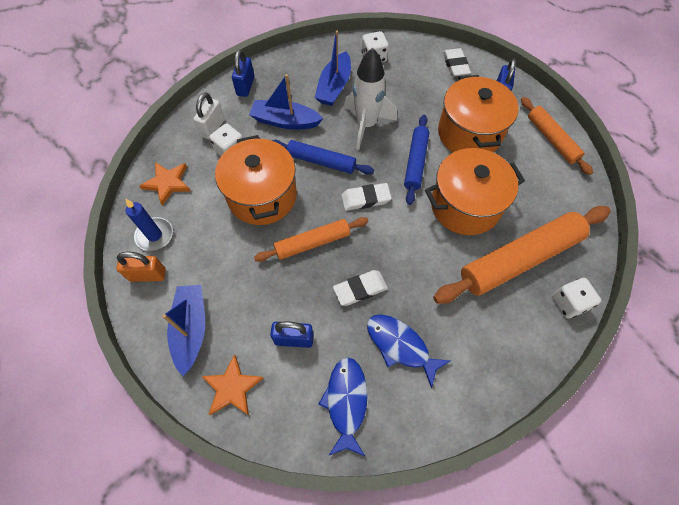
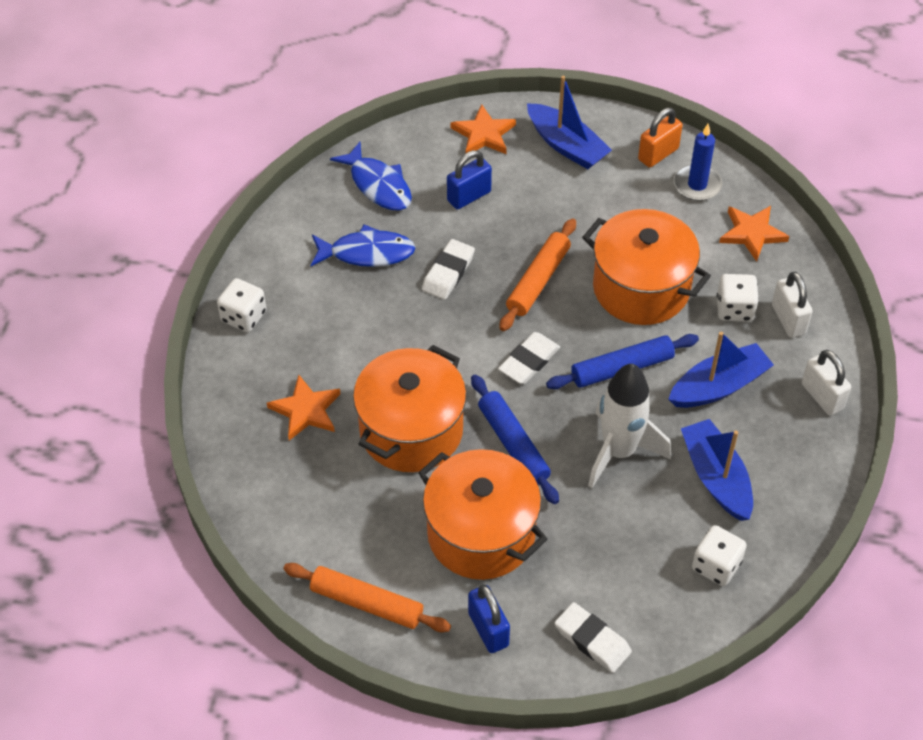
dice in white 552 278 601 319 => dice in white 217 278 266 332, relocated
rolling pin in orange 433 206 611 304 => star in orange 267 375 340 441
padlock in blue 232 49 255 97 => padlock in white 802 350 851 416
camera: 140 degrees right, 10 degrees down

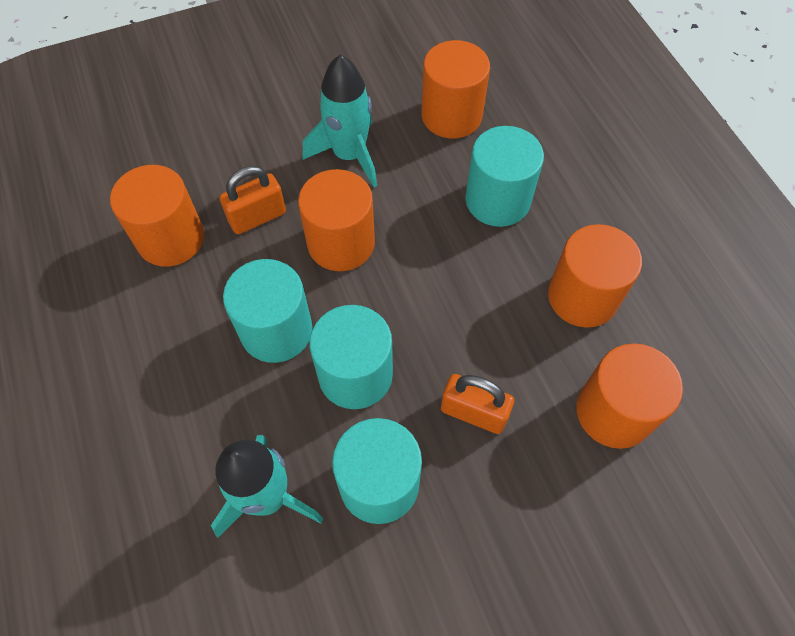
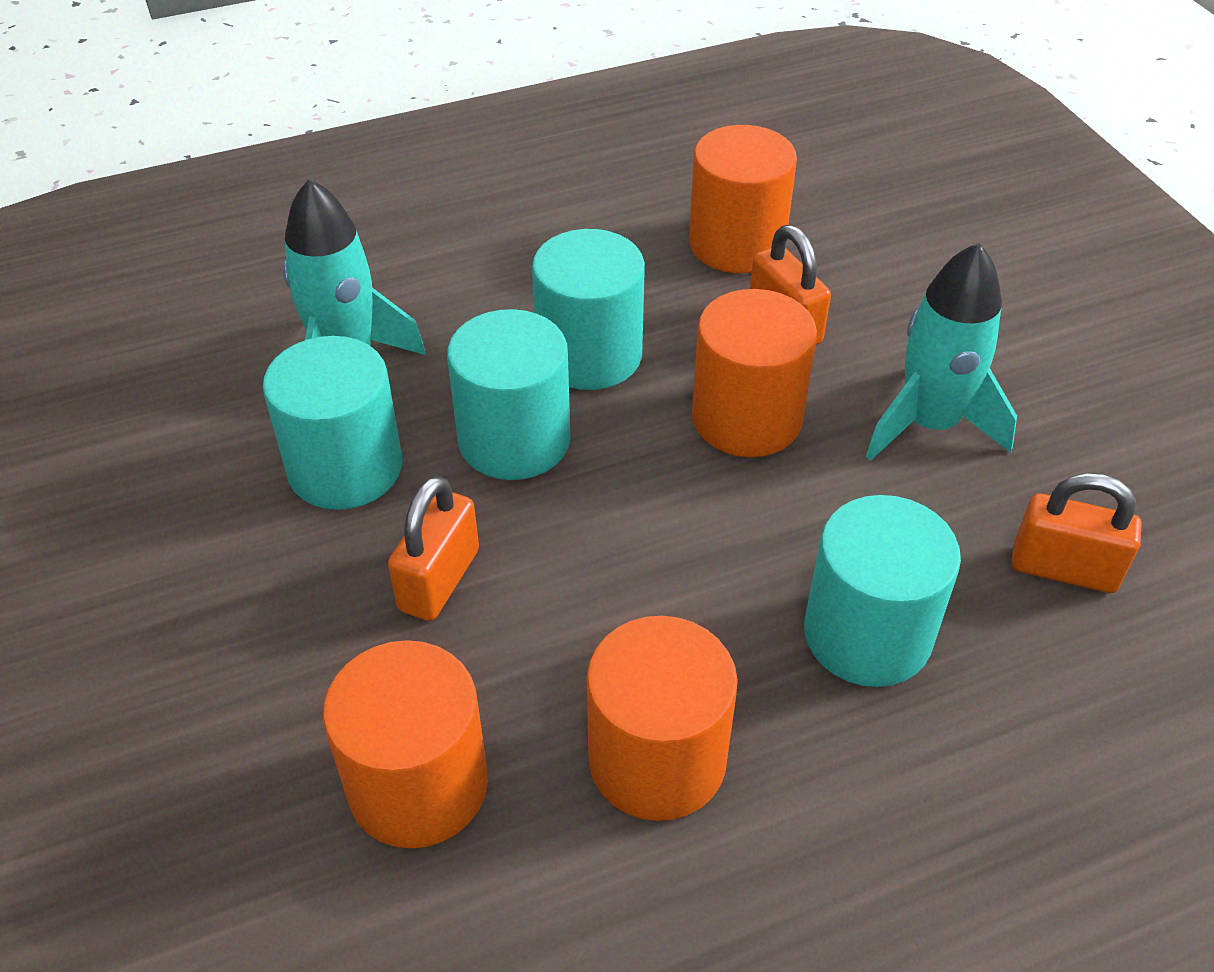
cylinder in orange 421 40 490 139 => padlock in orange 1012 473 1141 593
camera: 90 degrees right, 15 degrees down

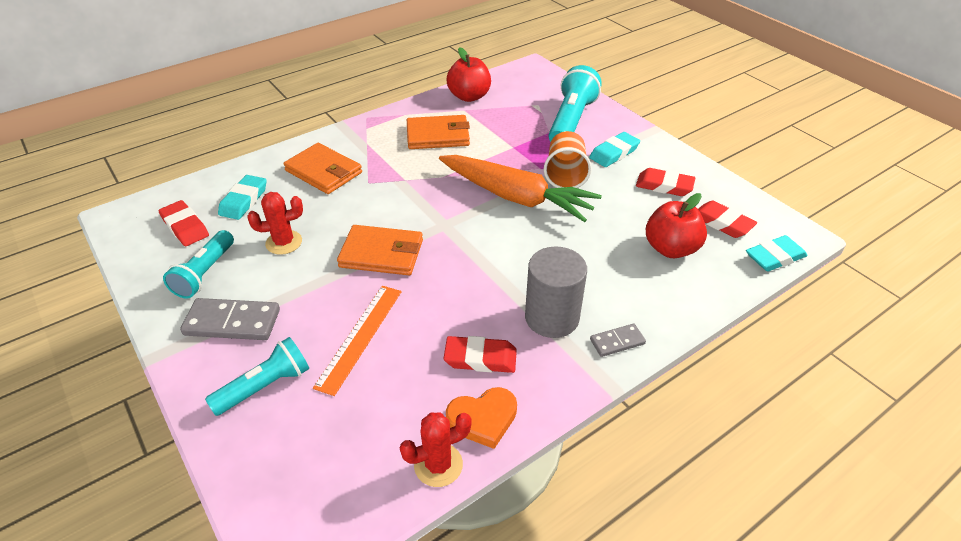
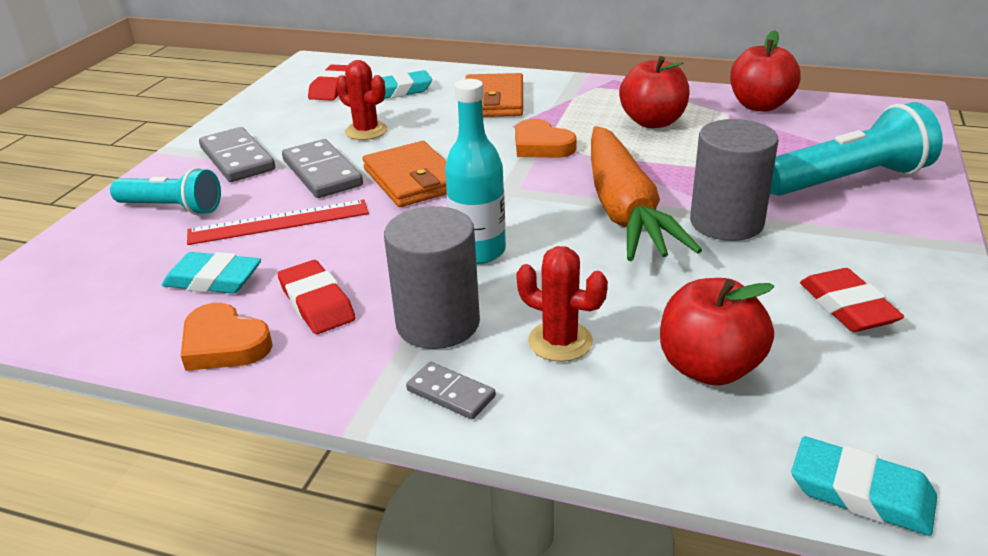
flashlight in turquoise 163 230 234 299 => nothing
eraser in red 698 201 757 238 => nothing
nothing => domino in grey 282 139 363 198
nothing => bottle in turquoise 445 79 506 264
nothing => heart in orange 515 119 577 158
cactus in red 400 413 472 487 => cactus in red 516 246 608 362, relocated
eraser in turquoise 589 132 640 167 => eraser in turquoise 162 252 261 294, relocated
wallet in orange 407 115 470 149 => apple in red 619 56 689 128
cup in orange 544 131 592 188 => cylinder in grey 690 119 779 241
ruler in orange 313 286 402 396 => ruler in red 187 200 369 245
camera: 55 degrees right, 10 degrees down

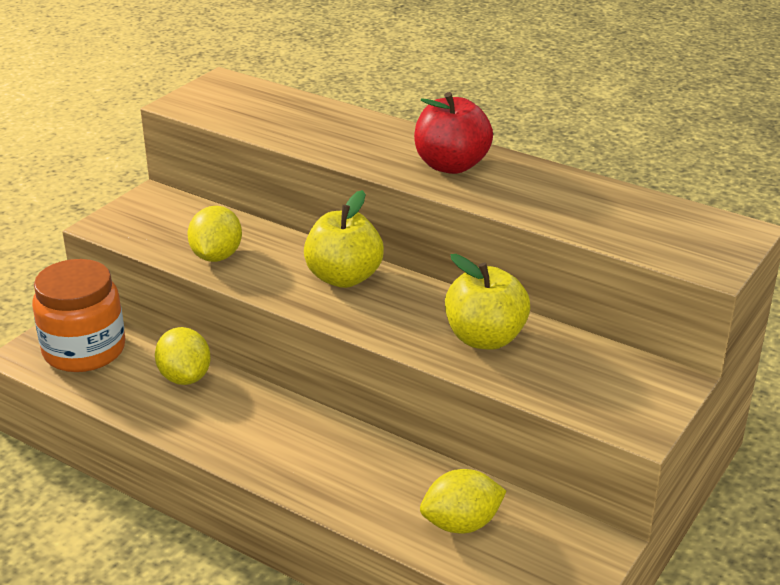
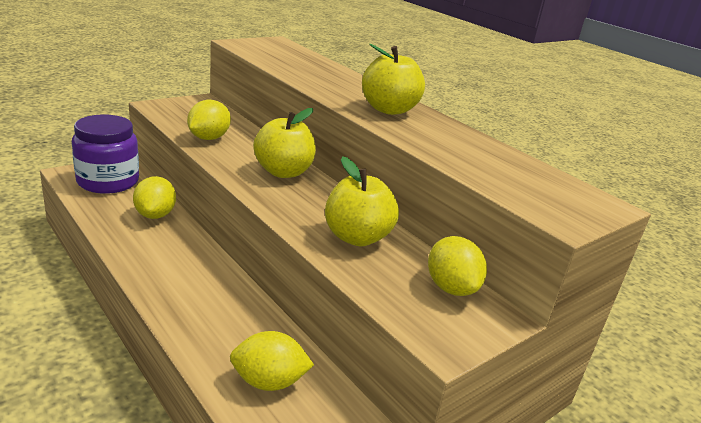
nothing => lemon in yellow 428 236 487 296
jar in orange 32 259 125 372 => jar in purple 72 115 139 194
apple in red 414 92 493 174 => apple in yellow 362 44 425 115
camera: 15 degrees right, 5 degrees down

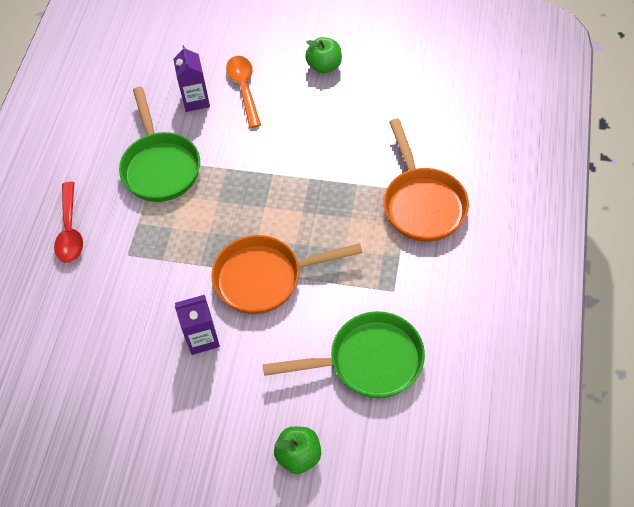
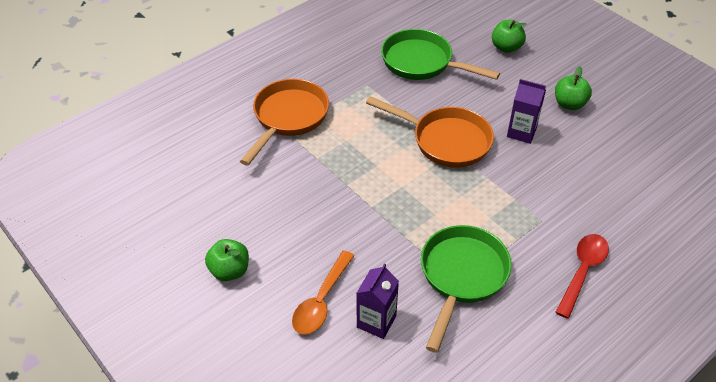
nothing => apple in green 555 66 592 110
camera: 145 degrees left, 10 degrees down

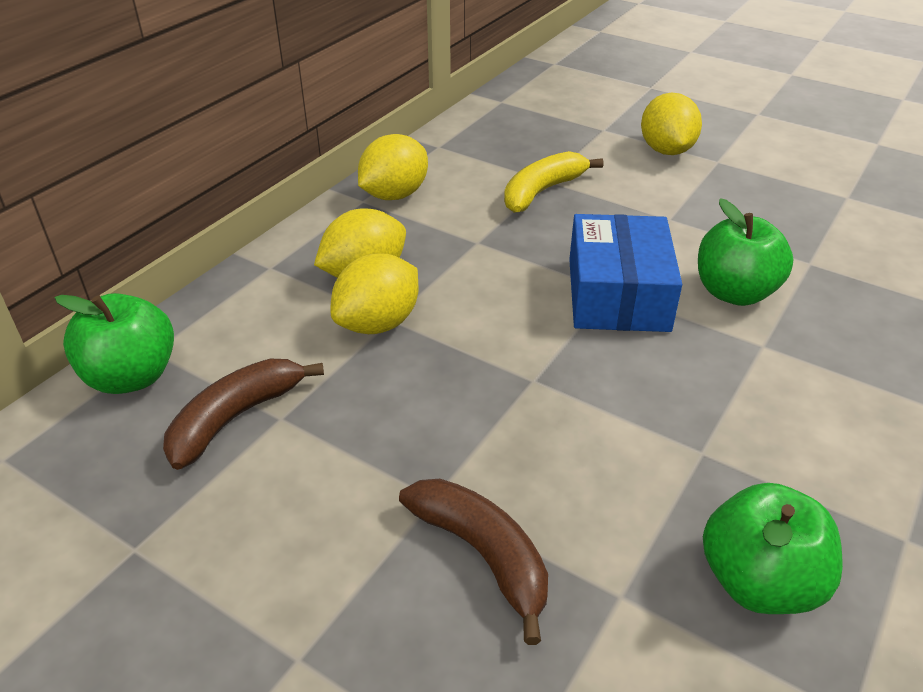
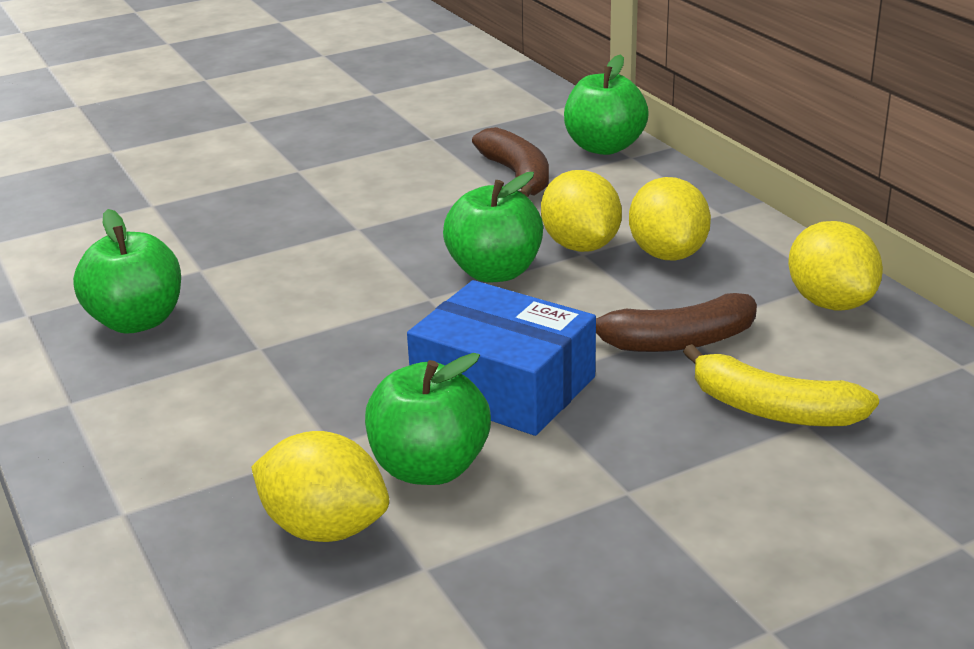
nothing => apple in green 443 172 543 282
banana in brown 399 479 548 645 => banana in brown 596 293 757 352, relocated
lemon in yellow 641 93 702 155 => lemon in yellow 251 431 389 542, relocated
banana in yellow 504 151 604 213 => banana in yellow 683 344 879 427, 135 degrees clockwise
camera: 120 degrees right, 10 degrees down

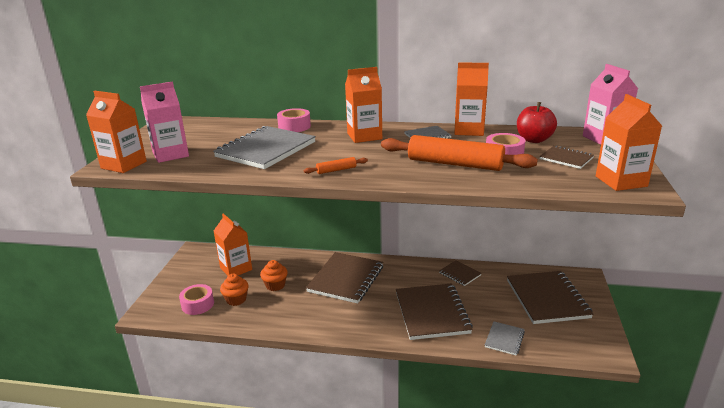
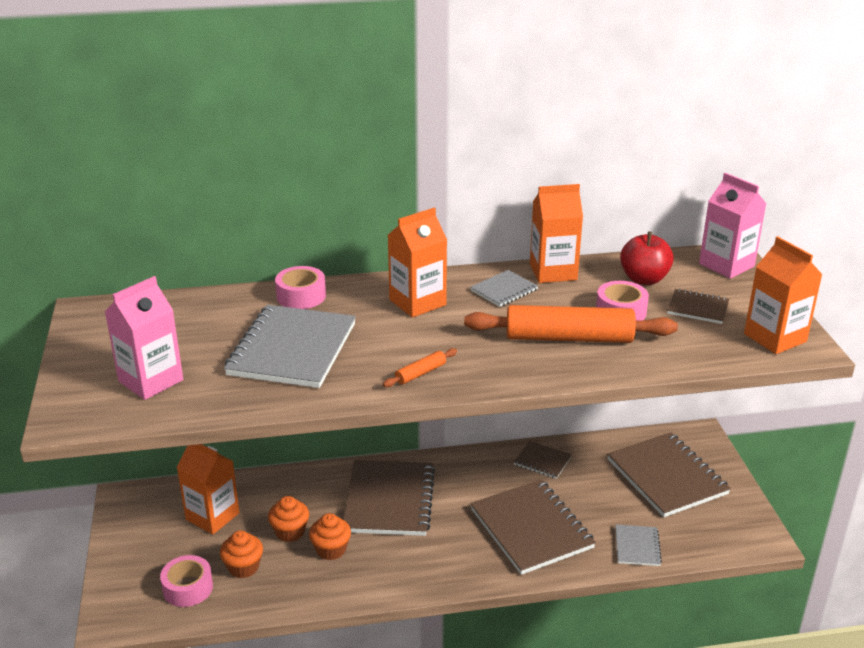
carton in orange 86 91 147 173 => nothing
nothing => cupcake in orange 309 513 351 560
camera: 20 degrees left, 5 degrees up

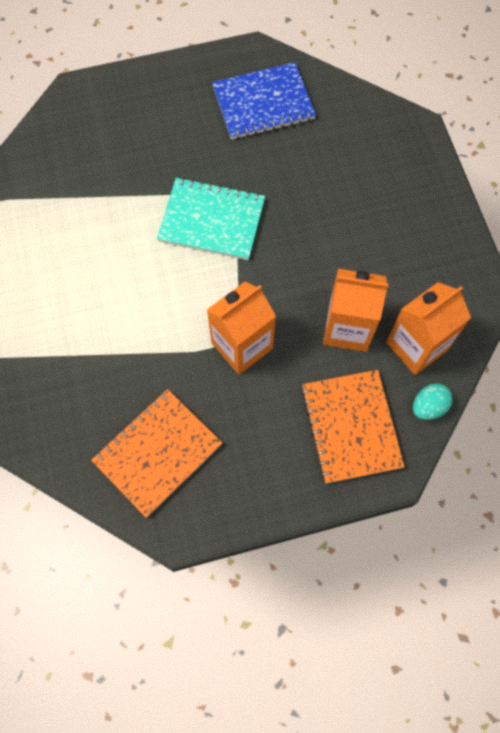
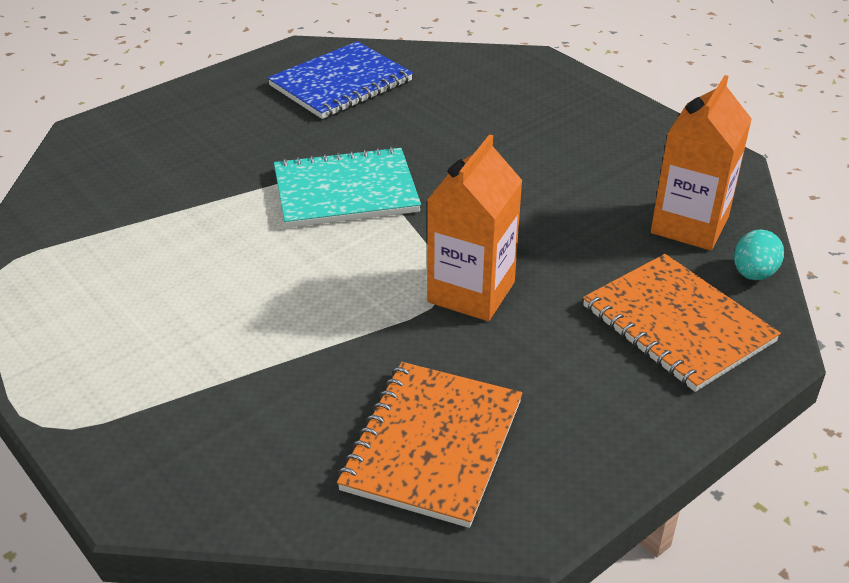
carton in orange 323 268 389 352 => nothing
camera: 25 degrees left, 30 degrees down

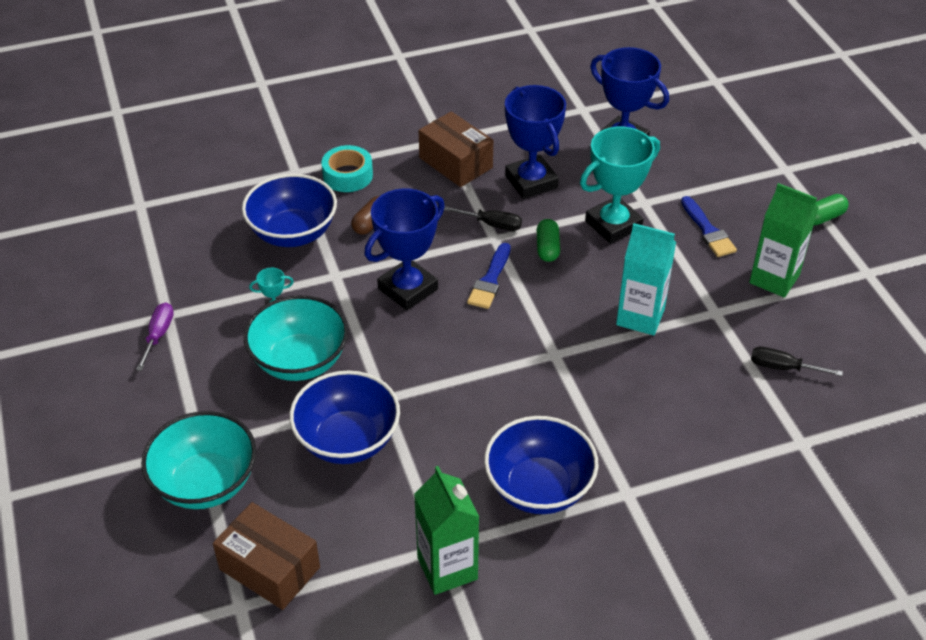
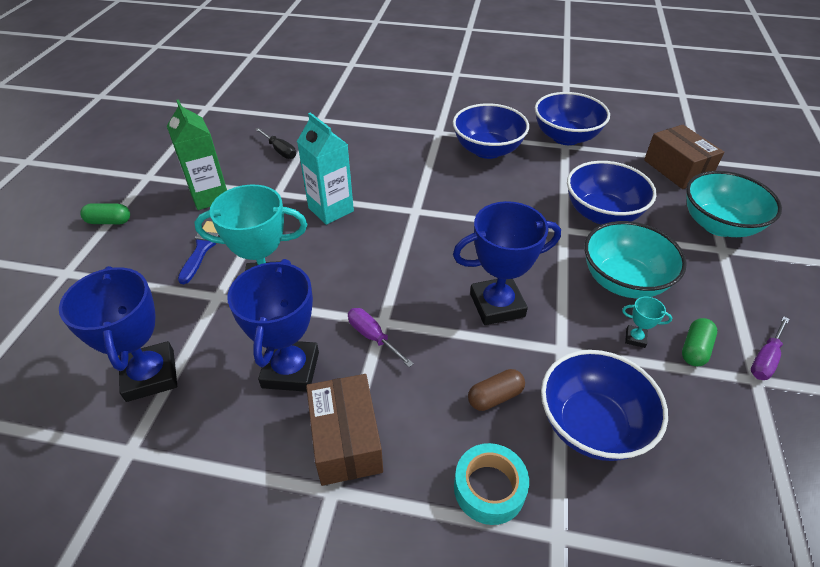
brush in blue 467 243 511 309 => nothing
capsule in green 537 219 560 262 => capsule in green 682 318 717 366, relocated
carton in green 414 466 479 595 => bowl in blue 535 92 610 145
screwdriver in black 444 206 522 231 => screwdriver in purple 348 308 414 367
camera: 150 degrees left, 0 degrees up

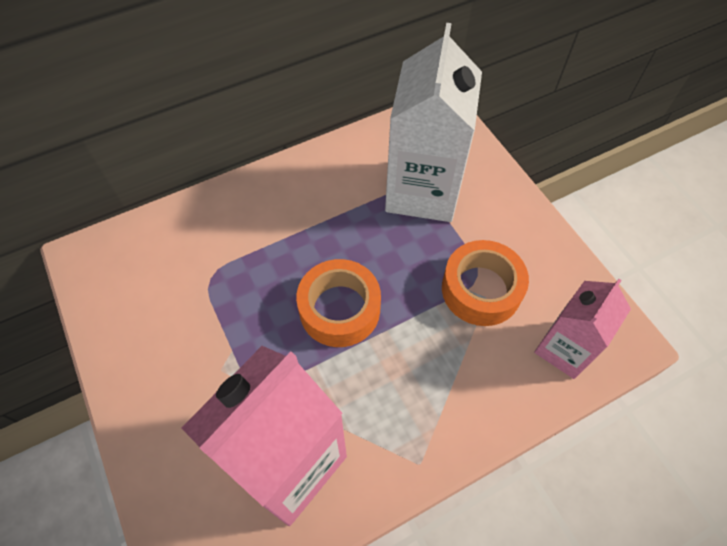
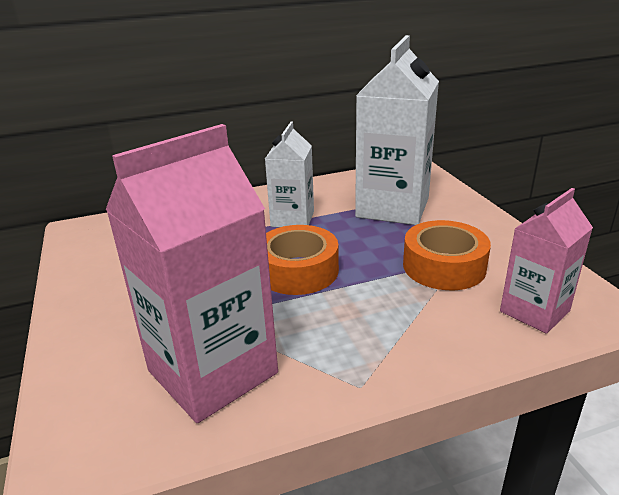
nothing => carton in white 265 121 314 227
camera: 10 degrees right, 30 degrees down

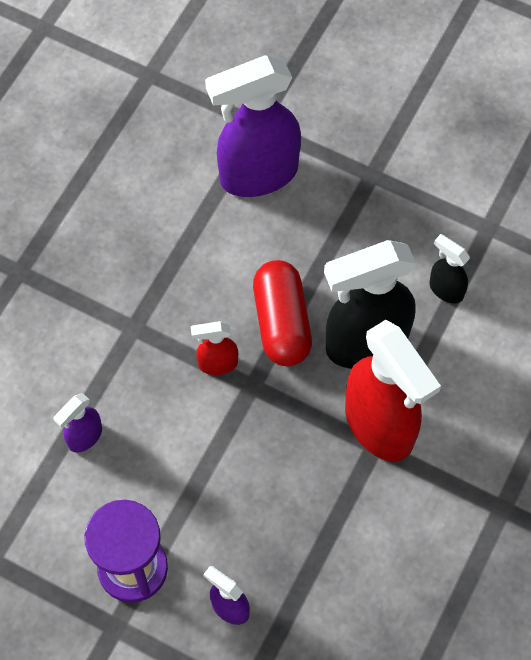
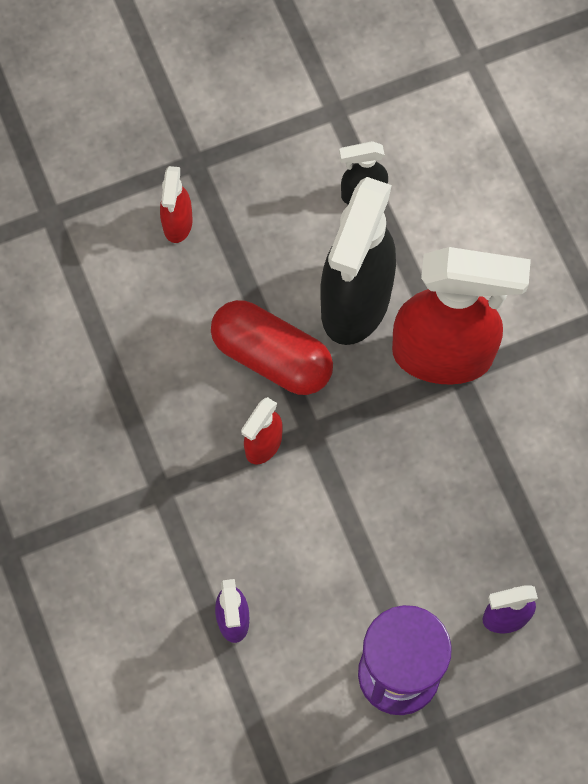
spray bottle in purple 205 55 301 197 => nothing
nothing => spray bottle in red 160 166 193 243
camera: 50 degrees left, 5 degrees up

